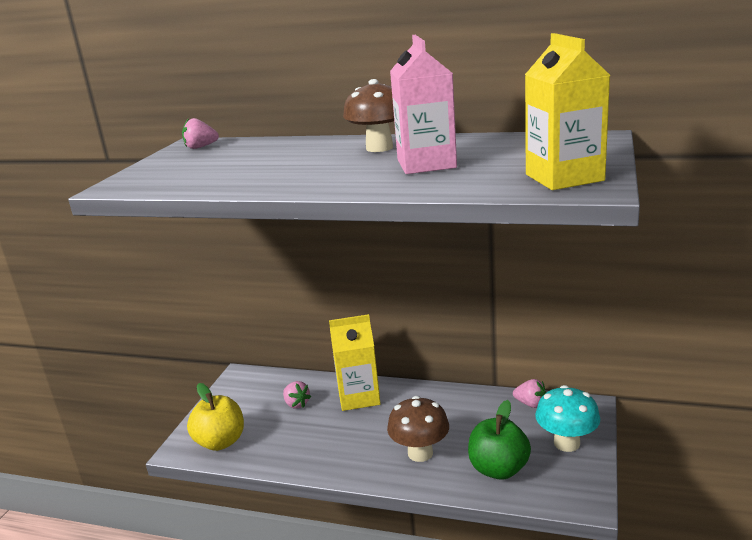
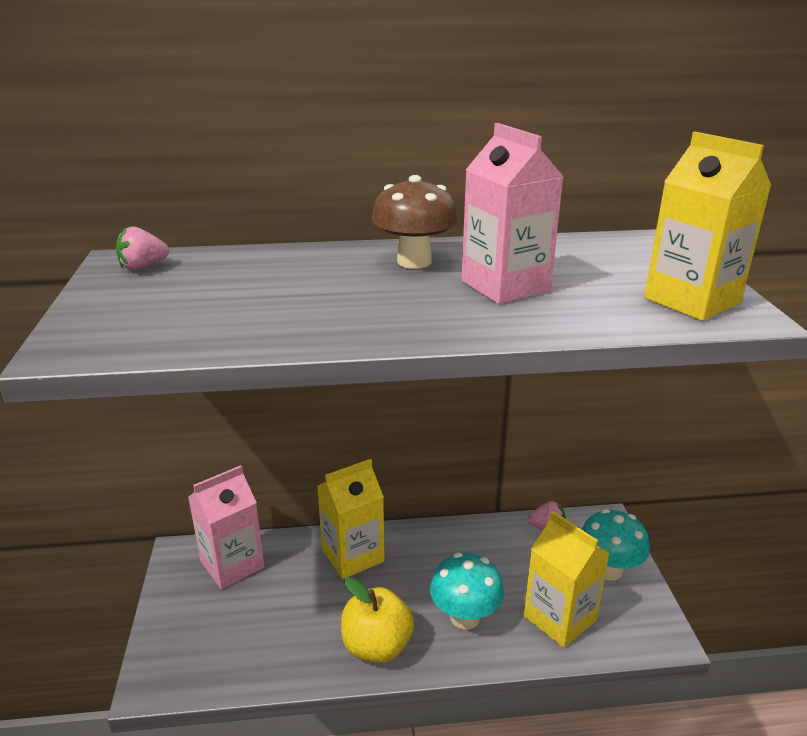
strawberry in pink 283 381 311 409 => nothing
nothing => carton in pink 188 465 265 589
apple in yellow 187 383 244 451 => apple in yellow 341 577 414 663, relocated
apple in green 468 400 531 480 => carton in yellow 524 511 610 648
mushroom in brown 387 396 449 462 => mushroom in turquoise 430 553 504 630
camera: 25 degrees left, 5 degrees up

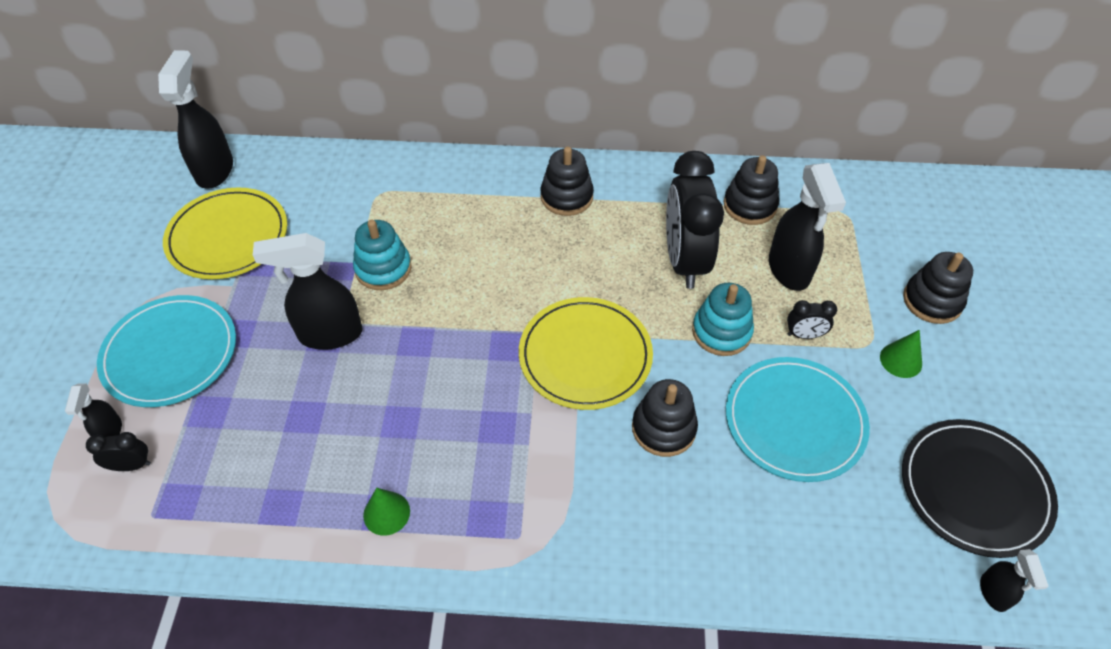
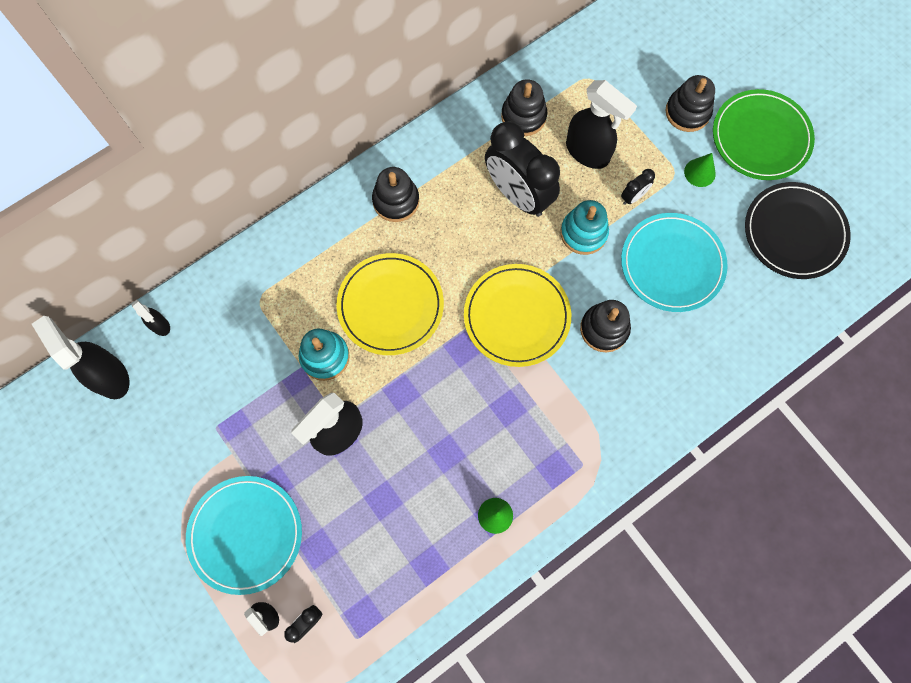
nothing => plate in green 713 89 815 180
plate in yellow 163 187 287 279 => plate in yellow 336 253 444 355, relocated
spray bottle in black 980 549 1049 612 => spray bottle in black 132 300 170 336, relocated
camera: 40 degrees left, 20 degrees up

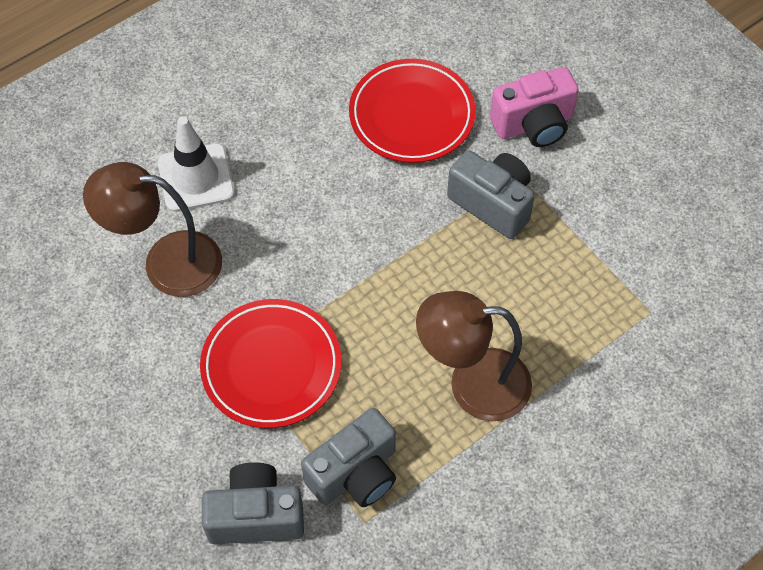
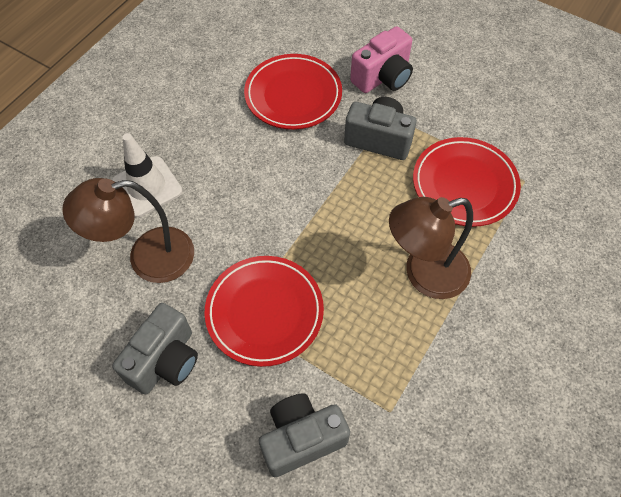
nothing => plate in red 413 137 521 227
camera in grey 301 408 396 507 => camera in grey 112 303 198 394, relocated
camera: 20 degrees left, 0 degrees up

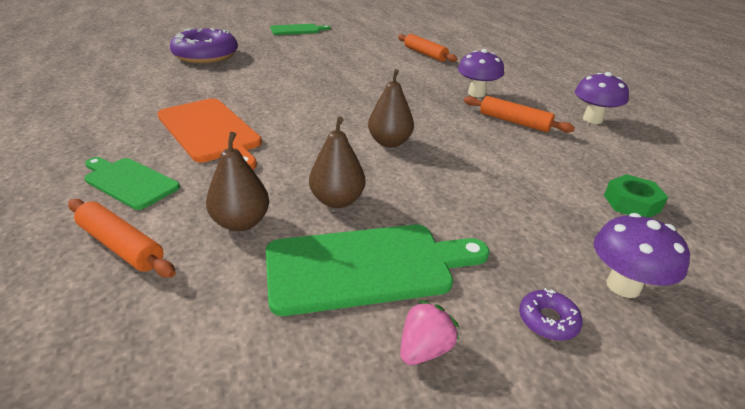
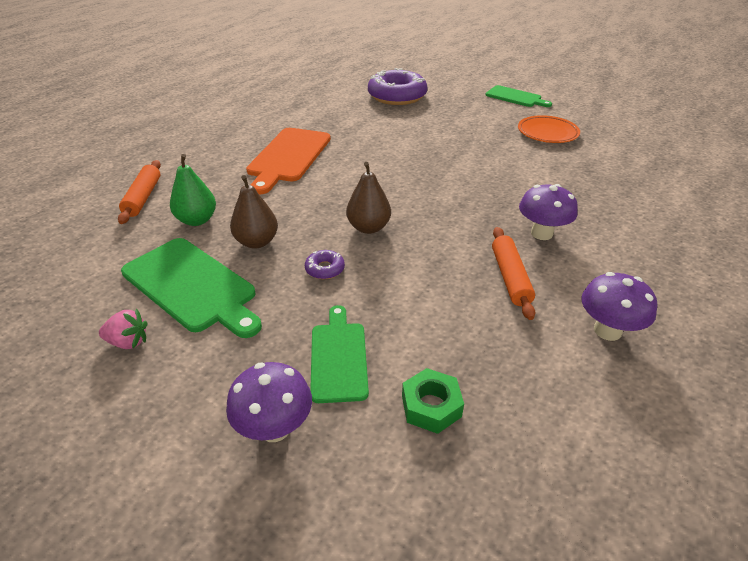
rolling pin in orange 398 34 457 62 => nothing
nothing => plate in orange 518 115 580 143
cutting board in green 84 157 180 210 => cutting board in green 310 305 369 403, relocated
donut in purple 519 288 583 341 => donut in purple 305 250 345 279, relocated
pear in brown 206 132 269 231 => pear in green 170 154 216 226
camera: 55 degrees right, 5 degrees up

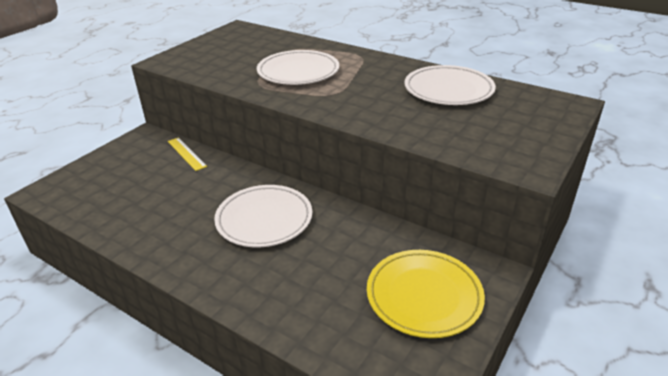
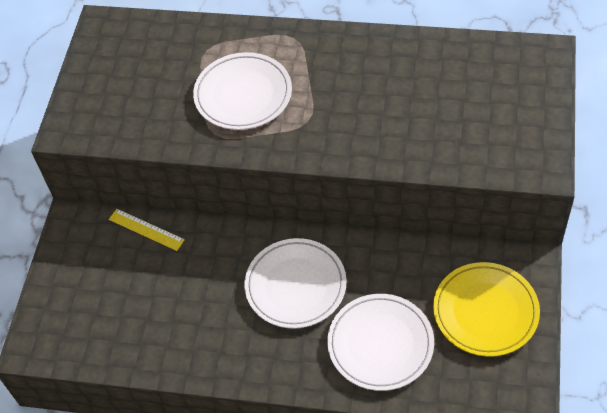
plate in white 404 65 496 105 => plate in white 327 294 434 391, relocated
camera: 20 degrees left, 20 degrees up

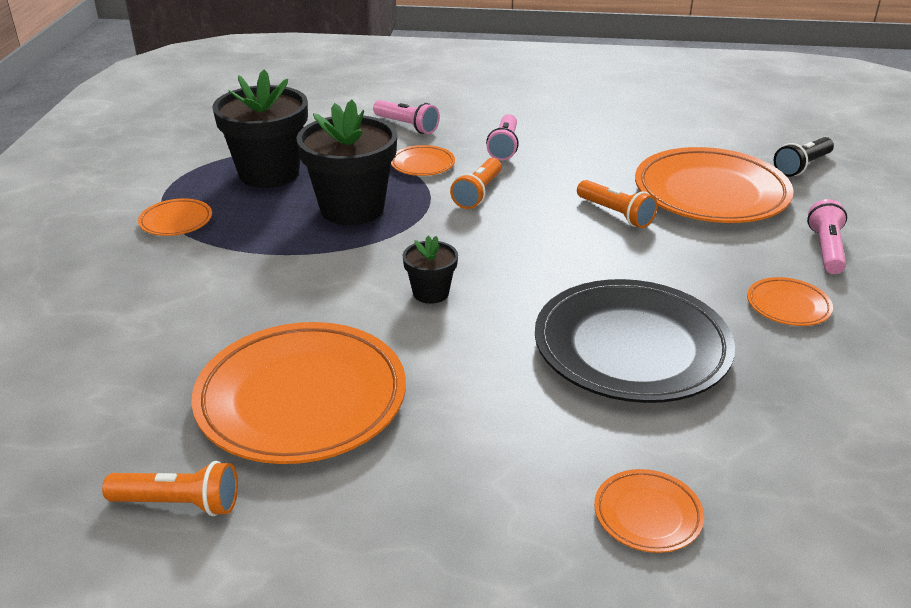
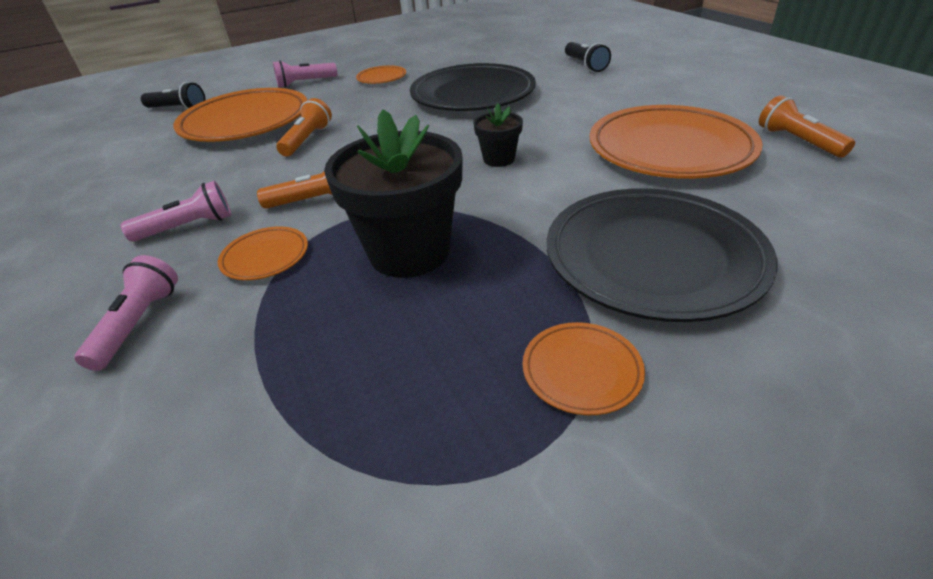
flower pot in black 212 69 308 188 => nothing
nothing => plate in black 546 188 778 322
plate in orange 594 469 704 553 => flashlight in black 565 42 611 72
camera: 120 degrees left, 5 degrees up

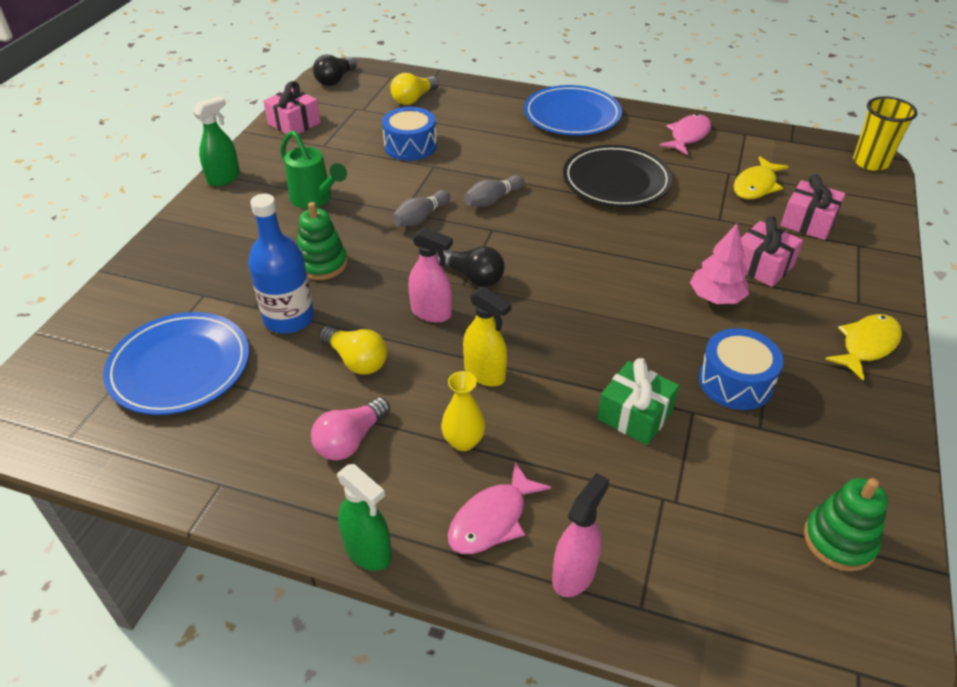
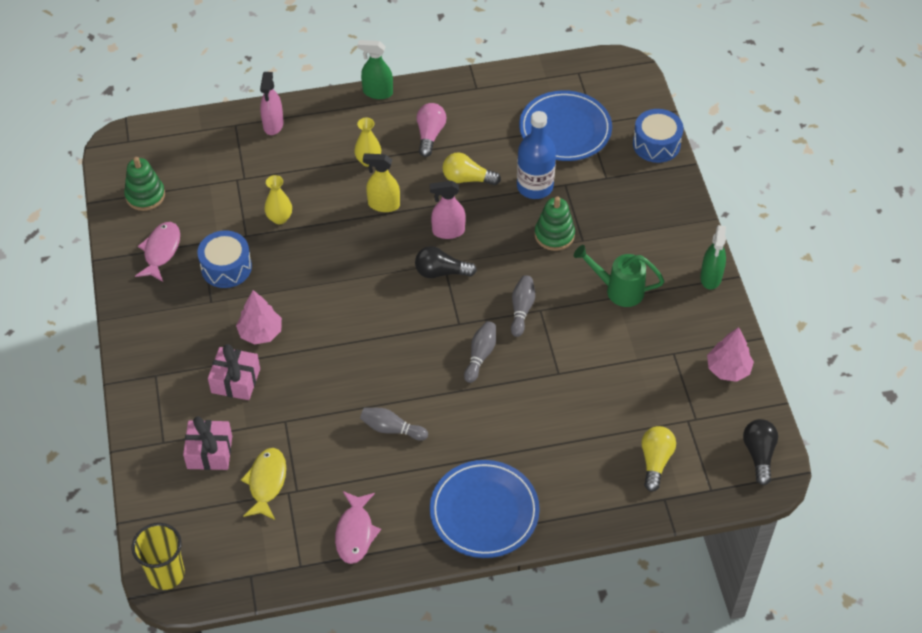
fish in yellow 825 314 902 381 => nothing
drum in blue 382 107 437 161 => drum in blue 633 109 684 163, relocated
fish in pink 448 462 551 554 => fish in pink 135 222 180 282, relocated
gift in pink 263 81 320 137 => tree in pink 707 327 754 382
plate in black 563 145 673 207 => bowling pin in grey 360 408 428 441
gift in green 597 358 679 445 => vase in yellow 264 175 292 224
camera: 150 degrees right, 10 degrees up

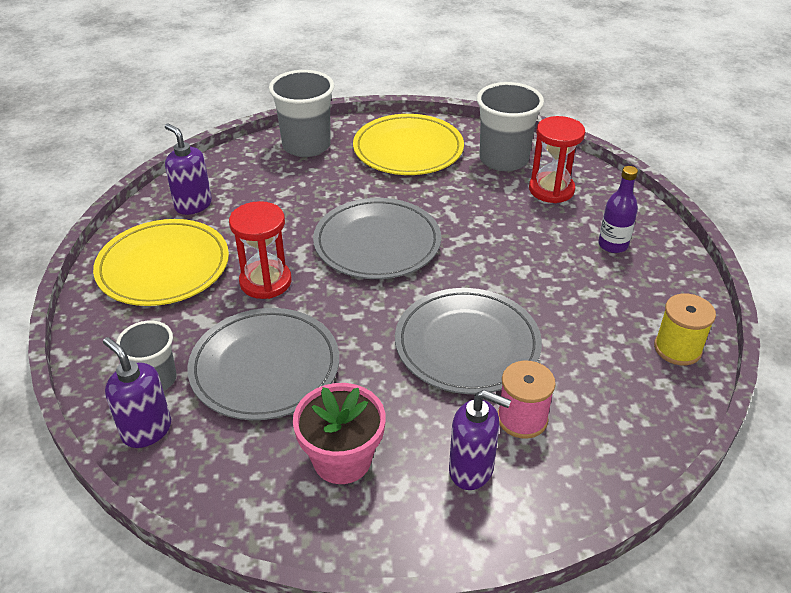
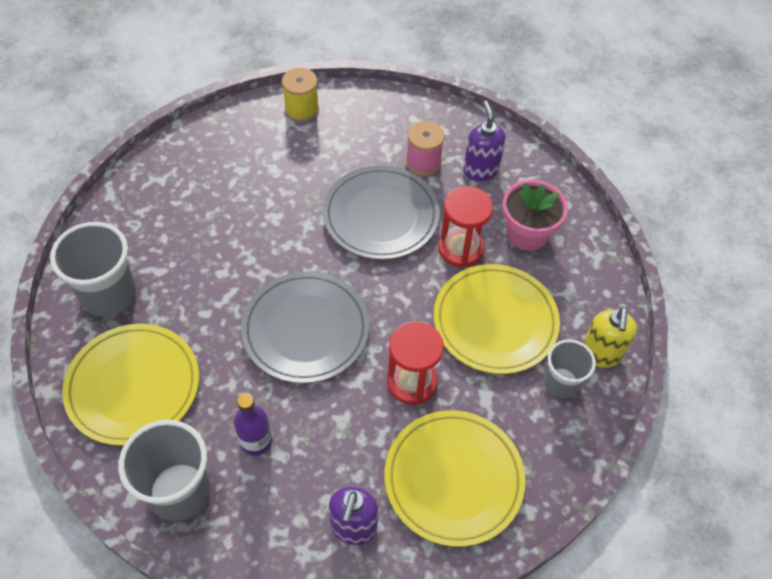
hourglass in red 529 116 585 203 => hourglass in red 438 186 493 268, relocated
bottle in purple 598 166 638 253 => bottle in purple 234 393 272 456, relocated
soap dispenser in purple 103 337 171 448 => soap dispenser in yellow 583 307 637 368
plate in grey 187 308 339 420 => plate in yellow 434 264 560 374
camera: 125 degrees left, 15 degrees up

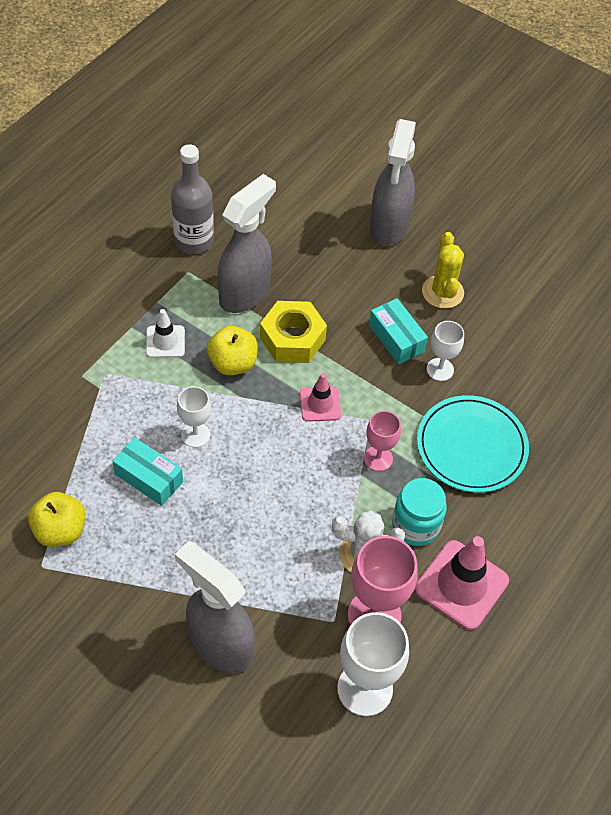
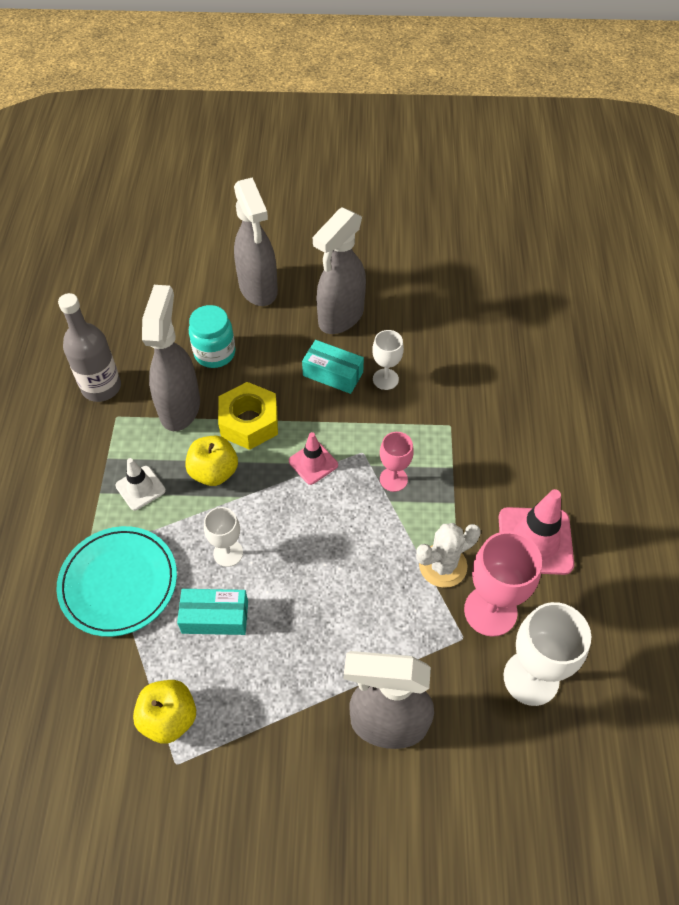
jar in turquoise 392 478 447 546 => jar in turquoise 189 305 235 368, relocated
plate in turquoise 417 395 529 493 => plate in turquoise 57 526 177 637, relocated
cactus in yellow 422 232 464 309 => spray bottle in grey 313 207 366 334
camera: 30 degrees left, 0 degrees up

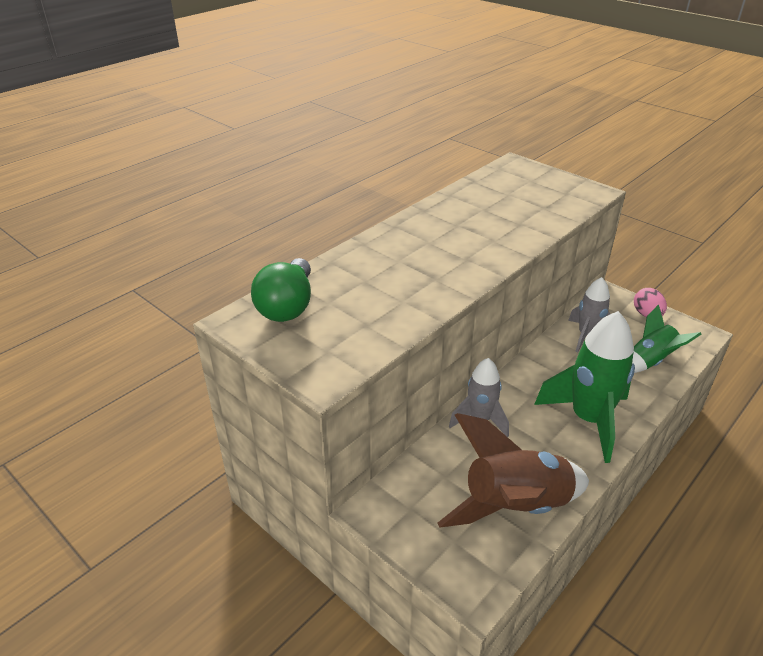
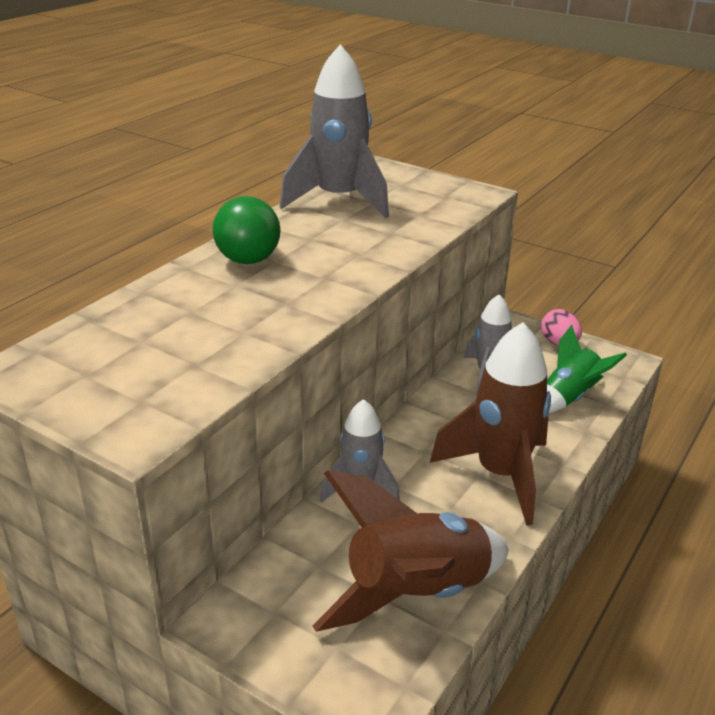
nothing => rocket in grey 280 44 389 218
light bulb in green 251 258 311 322 => light bulb in green 213 196 281 264, relocated
rocket in green 534 311 635 463 => rocket in brown 430 322 551 526
camera: 10 degrees left, 5 degrees down

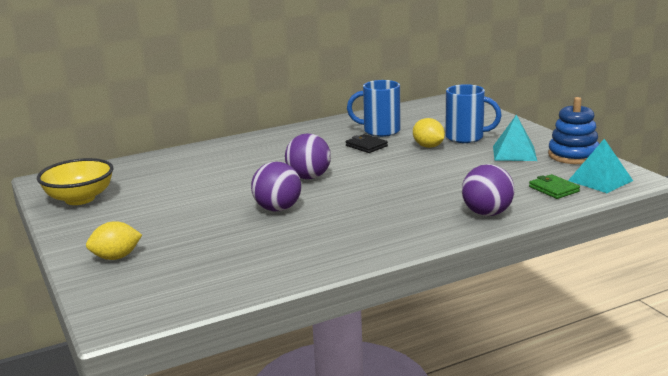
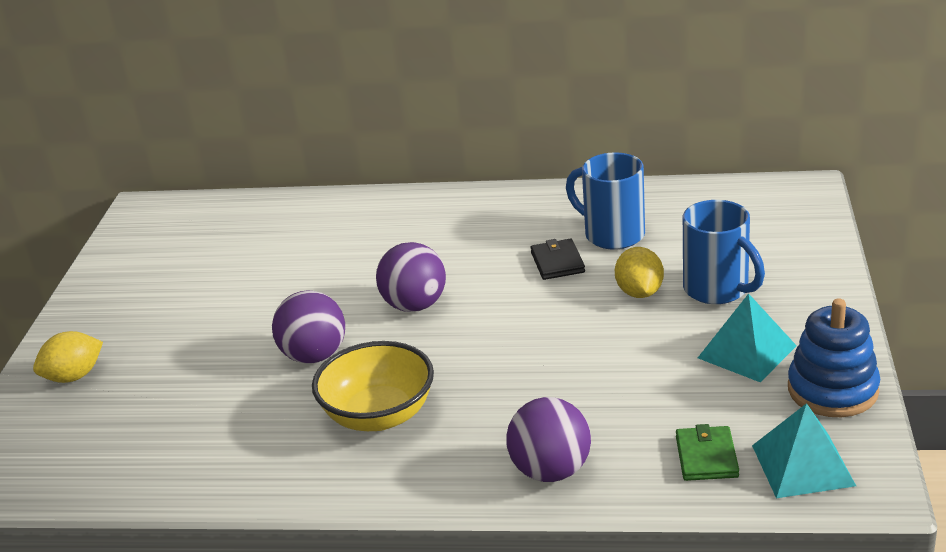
bowl in yellow 37 158 114 205 => bowl in yellow 312 341 434 431, relocated
lemon in yellow 86 221 142 260 => lemon in yellow 33 331 103 383, 45 degrees counterclockwise
camera: 35 degrees right, 10 degrees up

